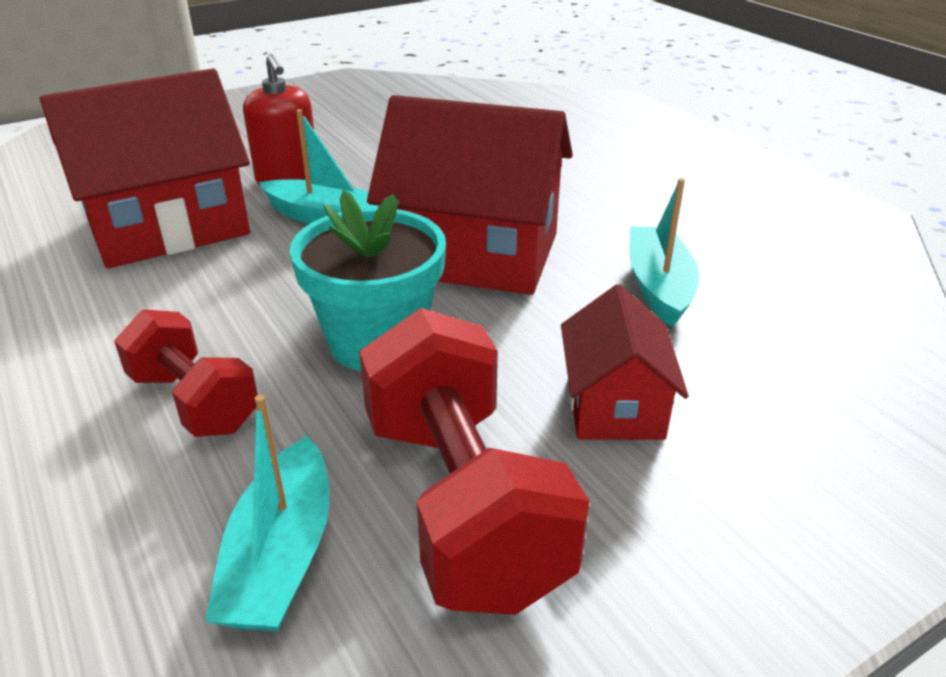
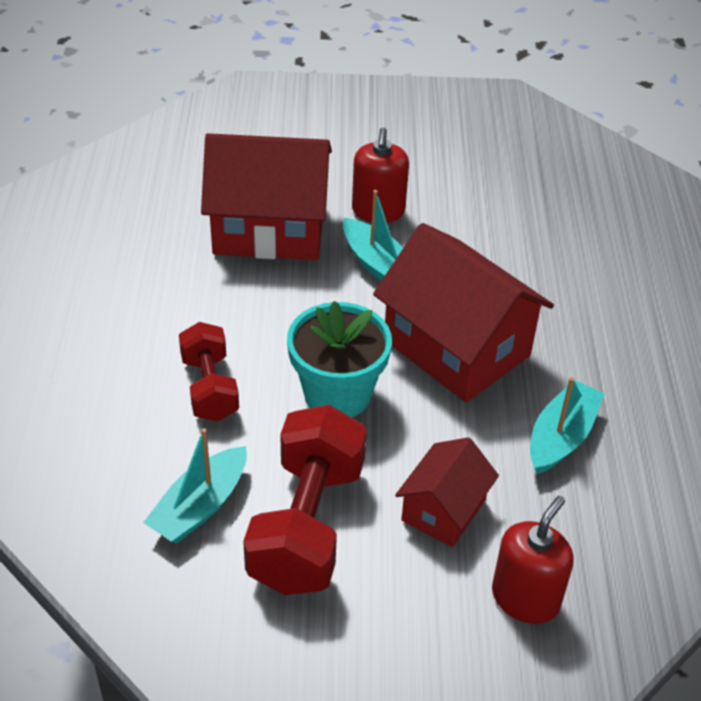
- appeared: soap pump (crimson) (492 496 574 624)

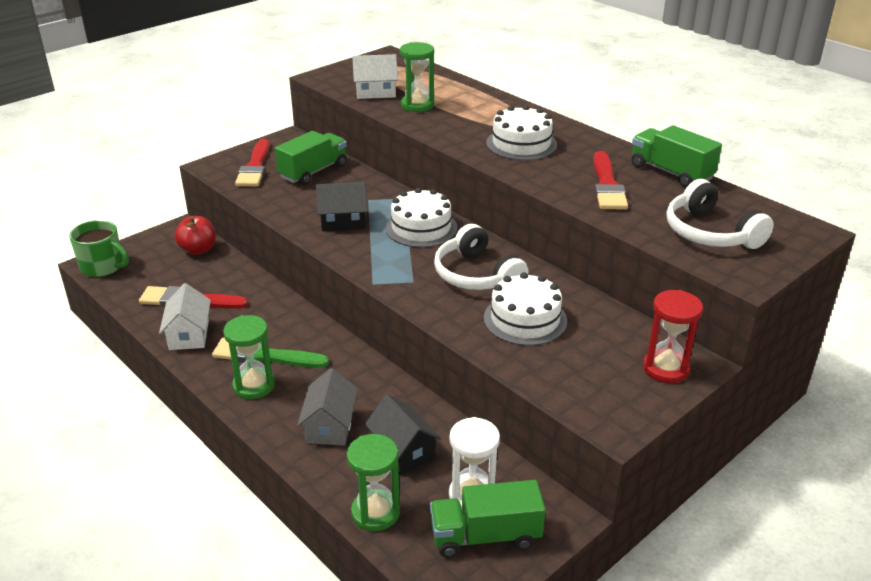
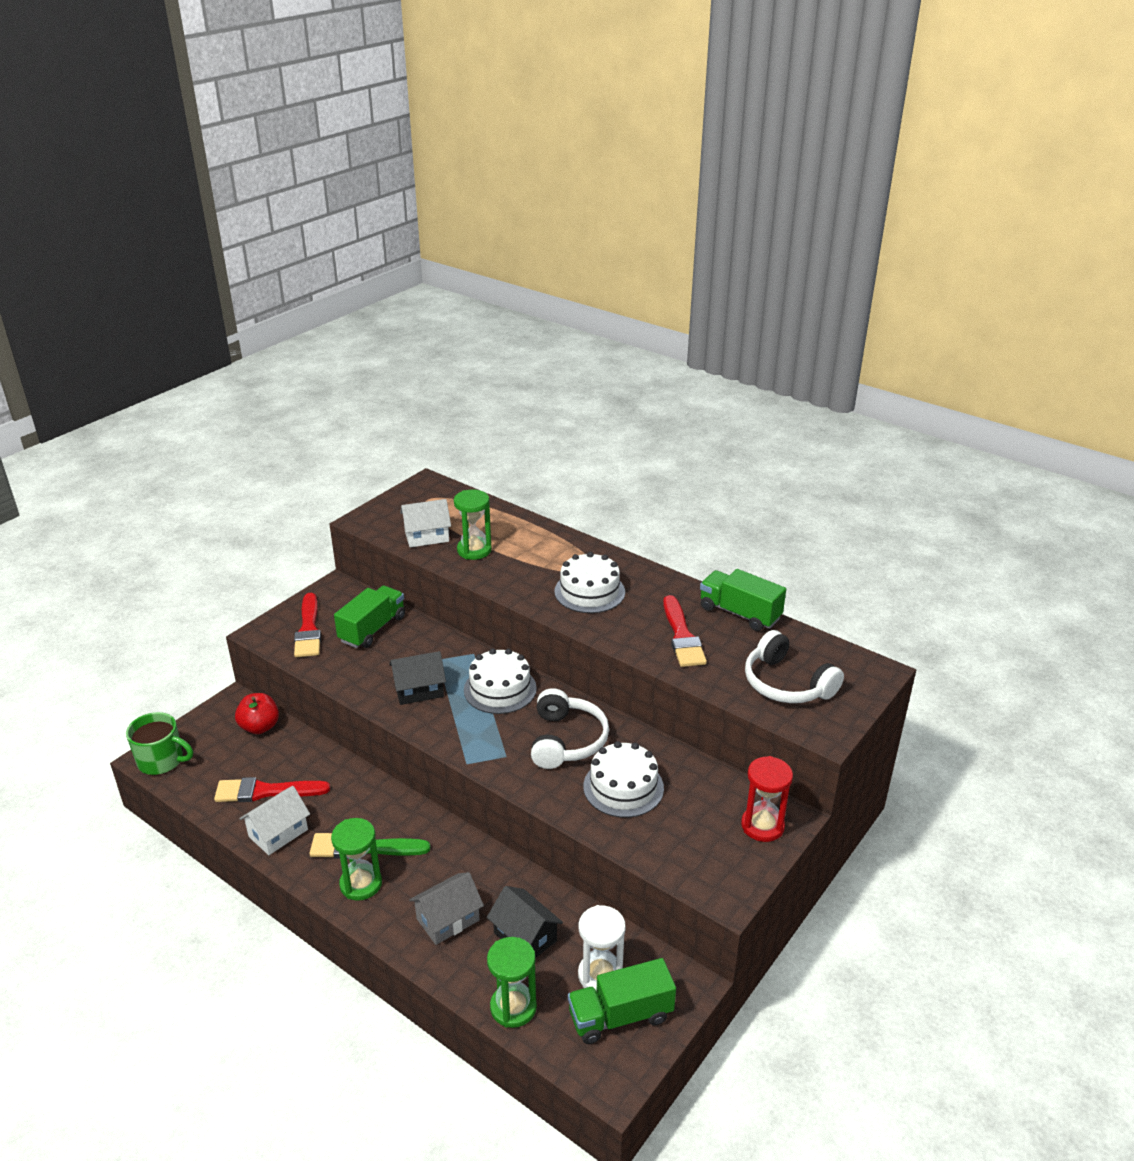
- spun: headset (pure white) (434 224 528 290) = (531 688 609 769) 135 degrees counterclockwise
- spun: house (pure white) (159 283 211 350) = (239 786 310 855) 60 degrees clockwise
- spun: house (gray) (297 368 358 446) = (409 872 484 945) 60 degrees clockwise

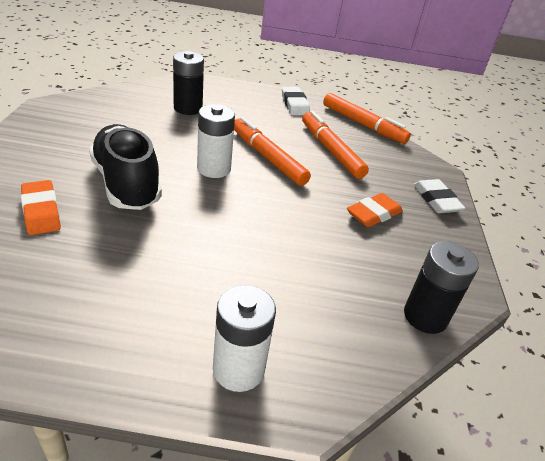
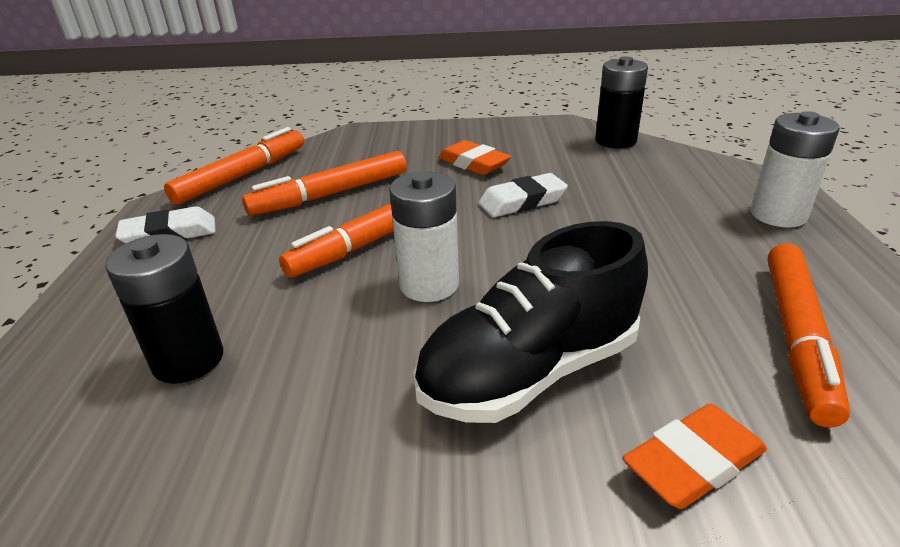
- relocated: gum eraser (pure white) (414 179 465 213) to (478 173 568 217)
- appeared: marker pen (orange-coloured) (768 243 850 428)

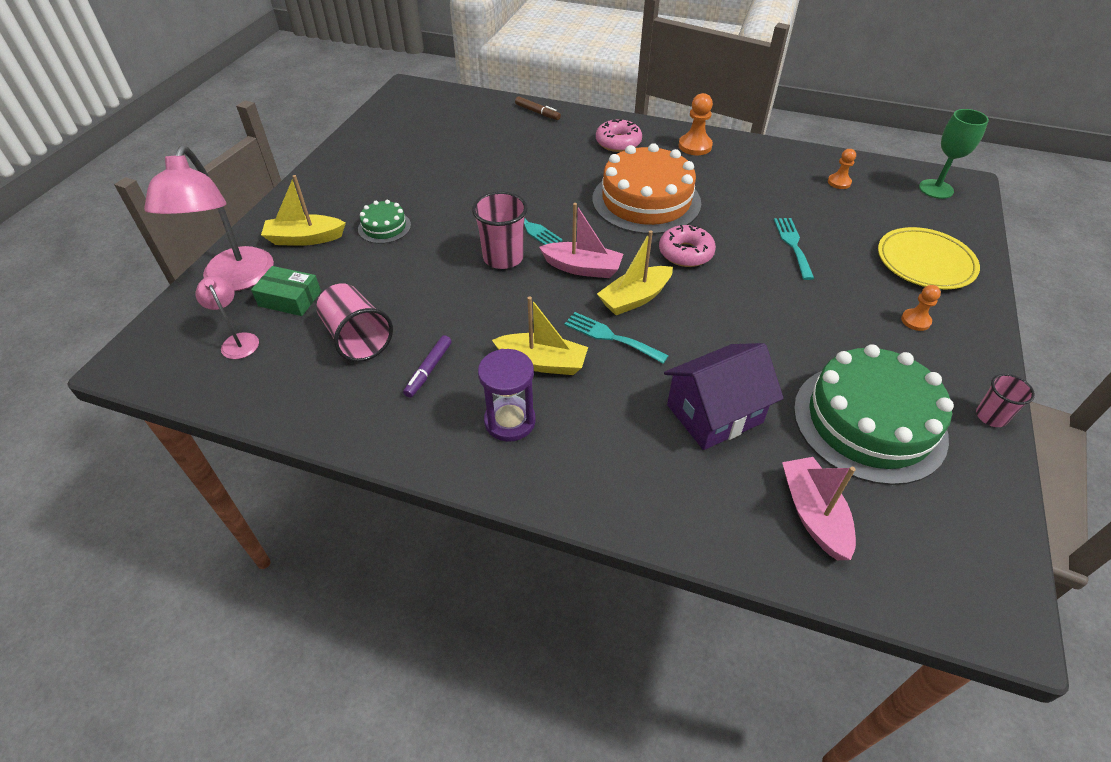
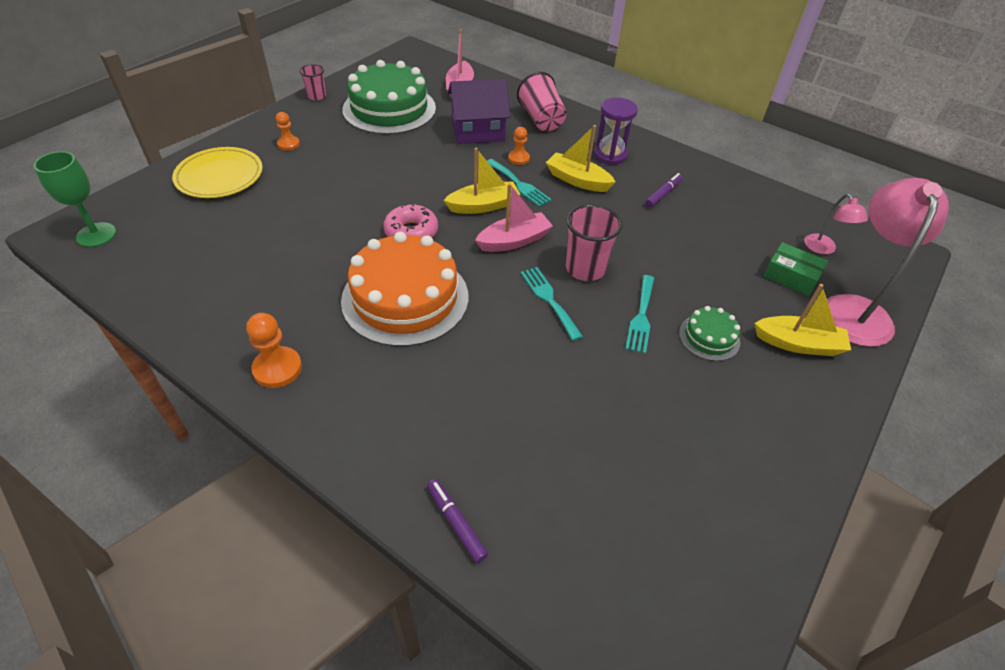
- colour: marker pen (russet) (515 96 561 120) to marker pen (violet) (427 479 488 563)
- missing: doughnut (pink) (596 119 642 152)
- relocated: chess pawn (orange-coloured) (828 149 856 189) to (508 127 530 165)
- spun: sailboat (pink) (539 203 623 278) = (475 183 553 252) 120 degrees clockwise
- relocated: table fork (turquoise) (774 218 814 280) to (625 275 654 354)
- relocated: cup (pink) (316 283 393 362) to (517 72 567 131)

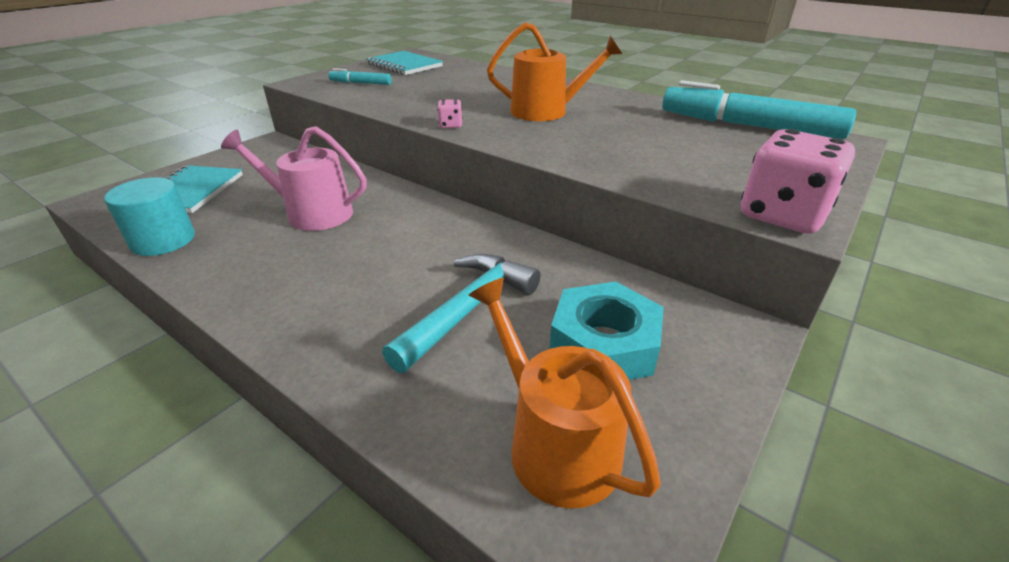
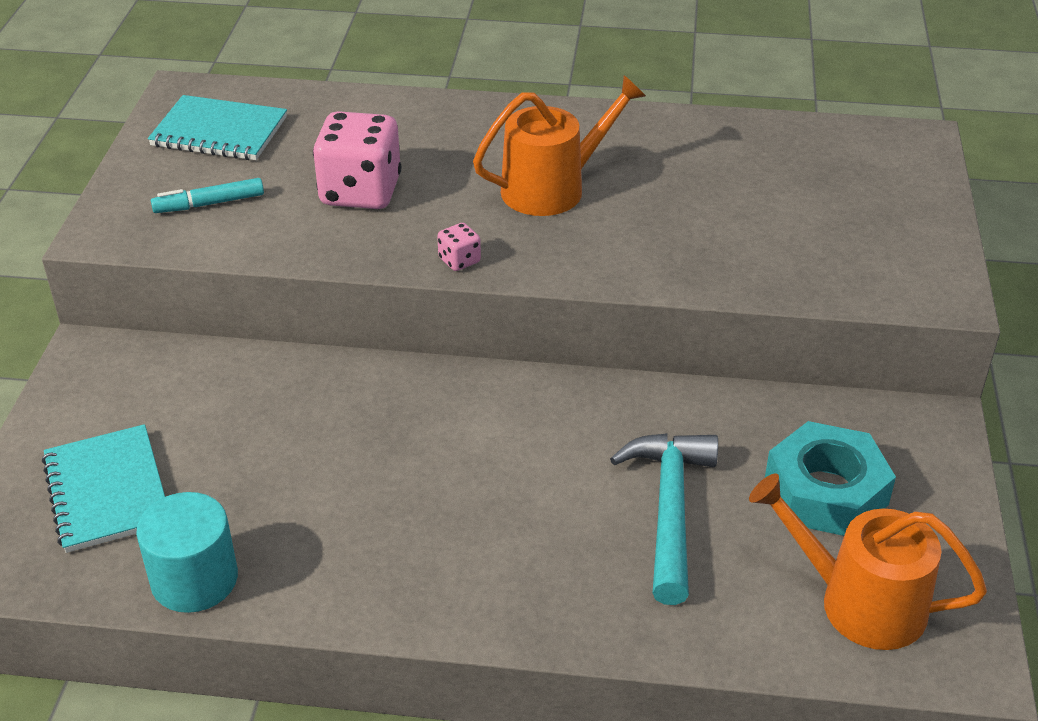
- missing: marker pen (turquoise) (662 80 856 139)
- missing: sprinkling can (pink) (221 126 366 231)
- relocated: game die (pink) (741 129 855 234) to (313 111 401 209)

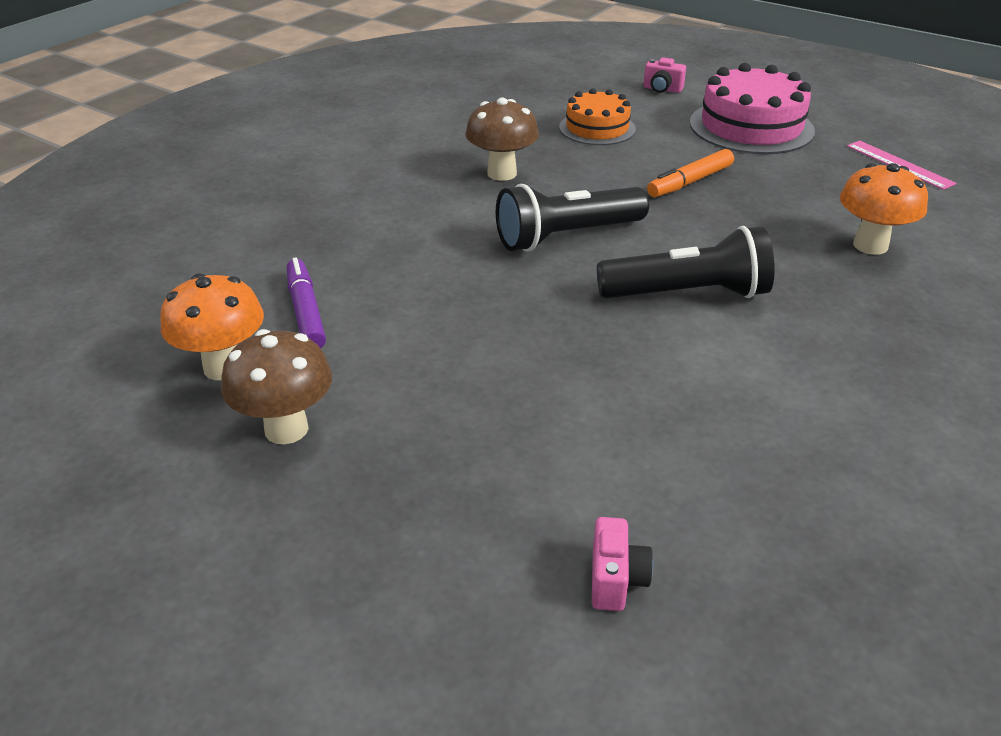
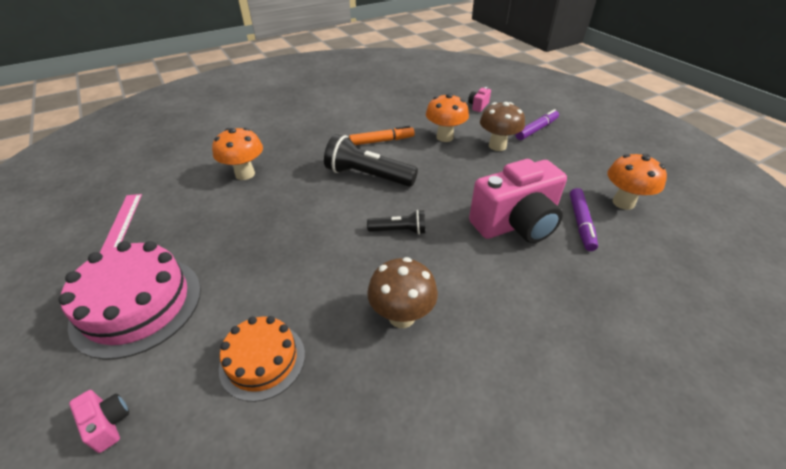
- relocated: marker pen (orange-coloured) (647 149 734 197) to (349 126 415 145)
- size: flashlight (ebony) (496 184 649 252) = (367 210 425 235) x0.56
- relocated: mushroom (russet) (221 329 332 444) to (480 102 525 151)
- appeared: mushroom (orange-coloured) (426 93 469 142)
- appeared: marker pen (violet) (515 109 559 140)
- appeared: compact camera (pink) (469 159 567 243)

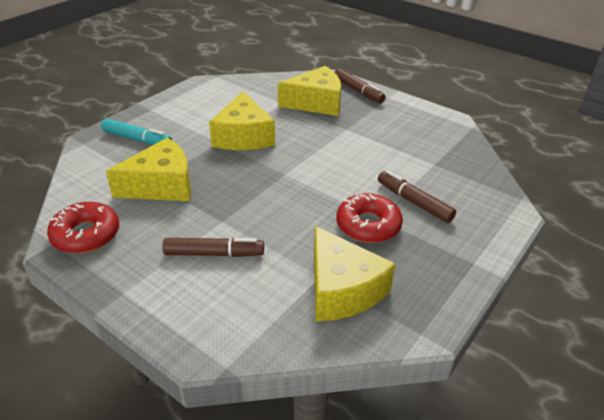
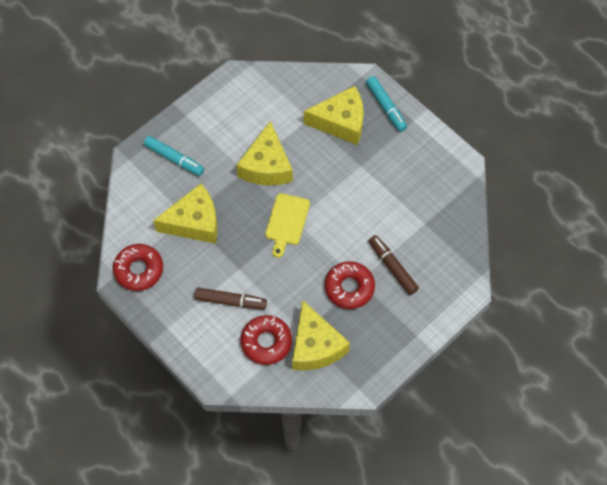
- colour: marker pen (russet) (334 68 385 103) to marker pen (turquoise) (366 76 407 132)
- appeared: bread board (golden) (265 193 310 258)
- appeared: doughnut (crimson) (240 315 292 365)

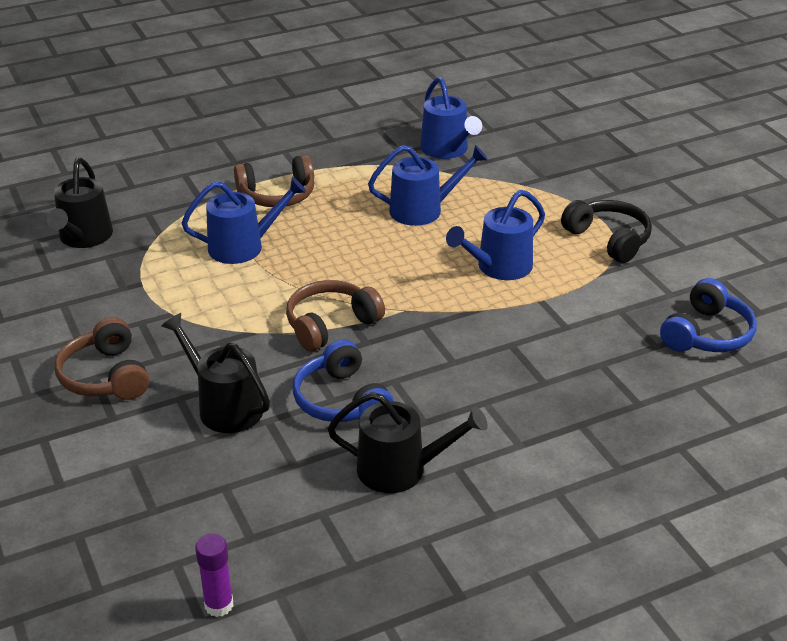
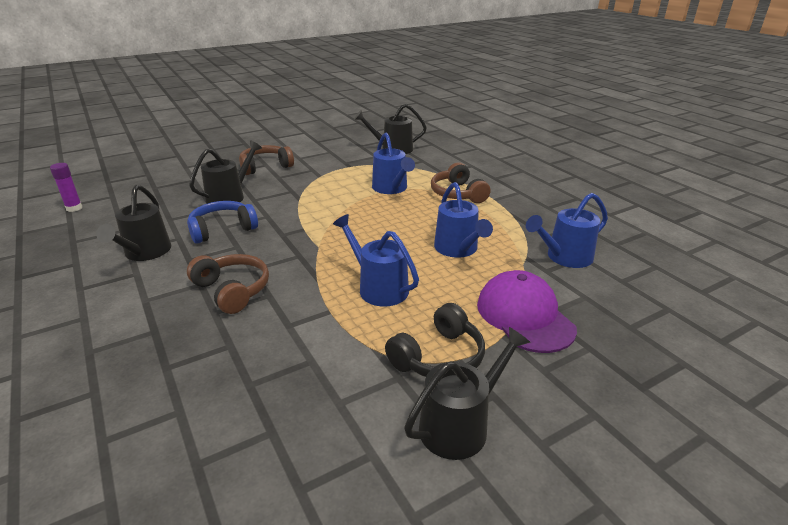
- missing: headset (cobalt) (660 278 757 352)
- relocated: headset (russet) (286 280 385 351) to (187 254 269 314)
- appeared: baseball cap (violet) (477 270 577 353)
- appeared: sprinkling can (ebony) (404 327 531 460)

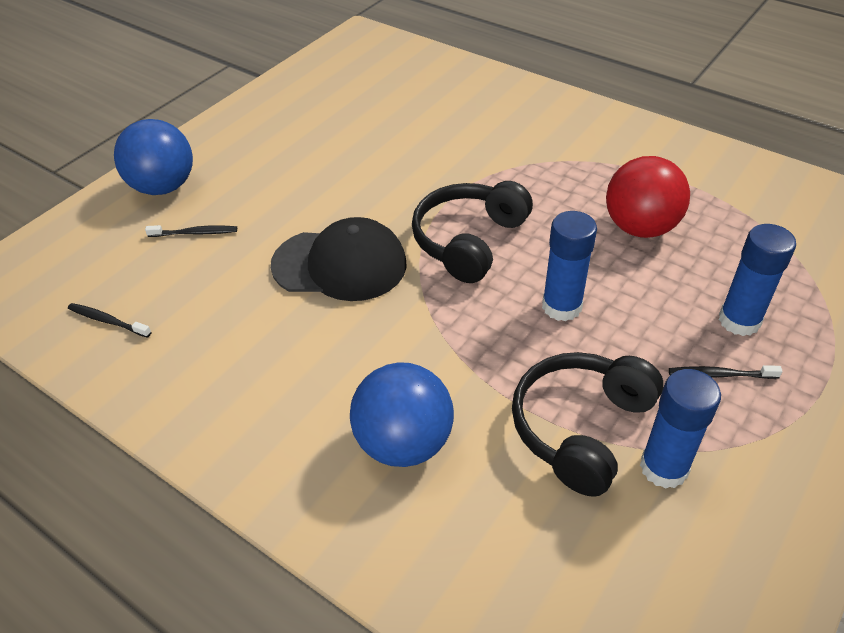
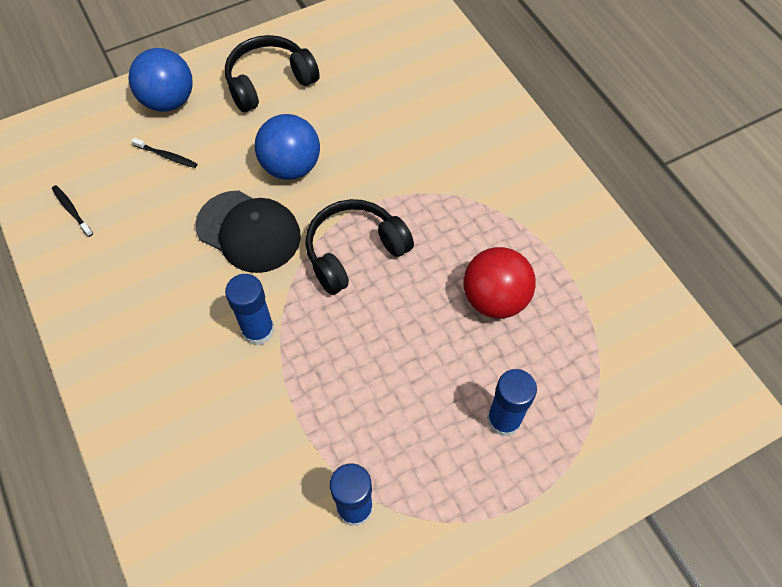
- relocated: glue stick (cobalt) (542 211 597 322) to (225 274 275 345)
- relocated: headset (ebony) (512 352 664 497) to (225 35 320 112)
- relocated: ball (cobalt) (350 362 454 467) to (255 114 320 180)
- missing: toothbrush (ebony) (669 365 783 379)

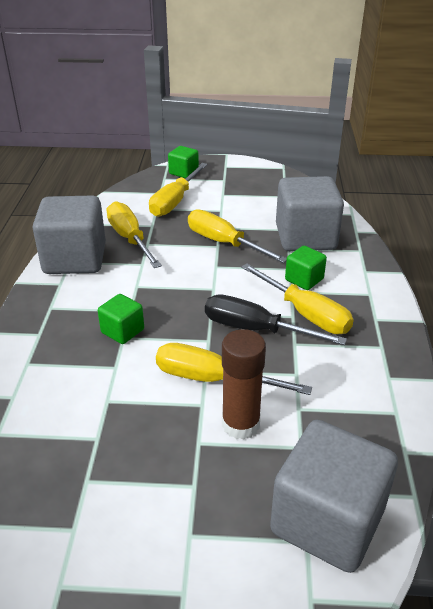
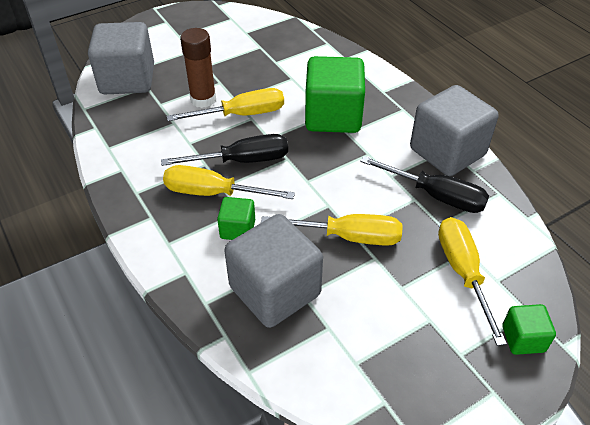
- colour: flat screwdriver (golden) (106 201 162 268) to flat screwdriver (ebony) (360 156 489 213)
- size: solid cube (green) (98 294 144 344) = (305 56 365 133) x2.04

